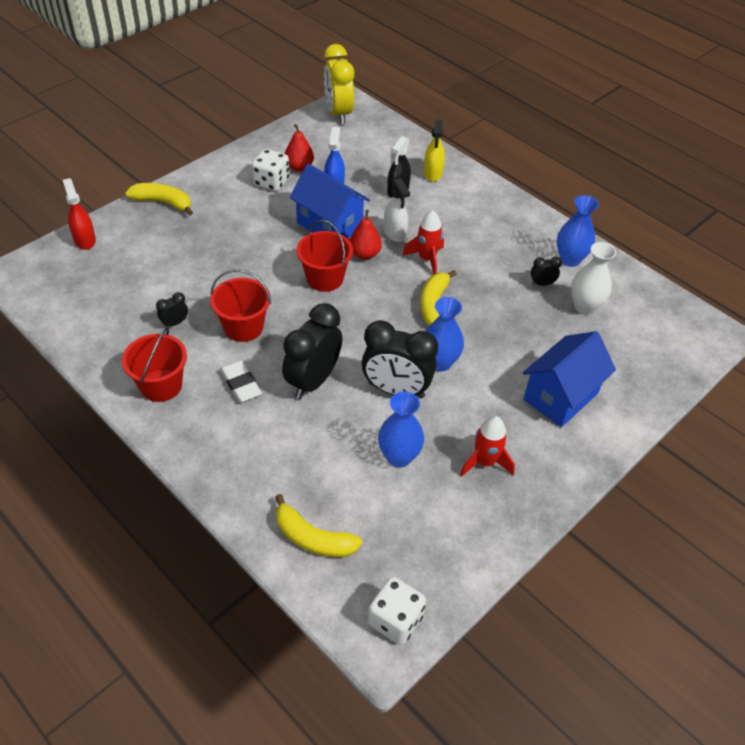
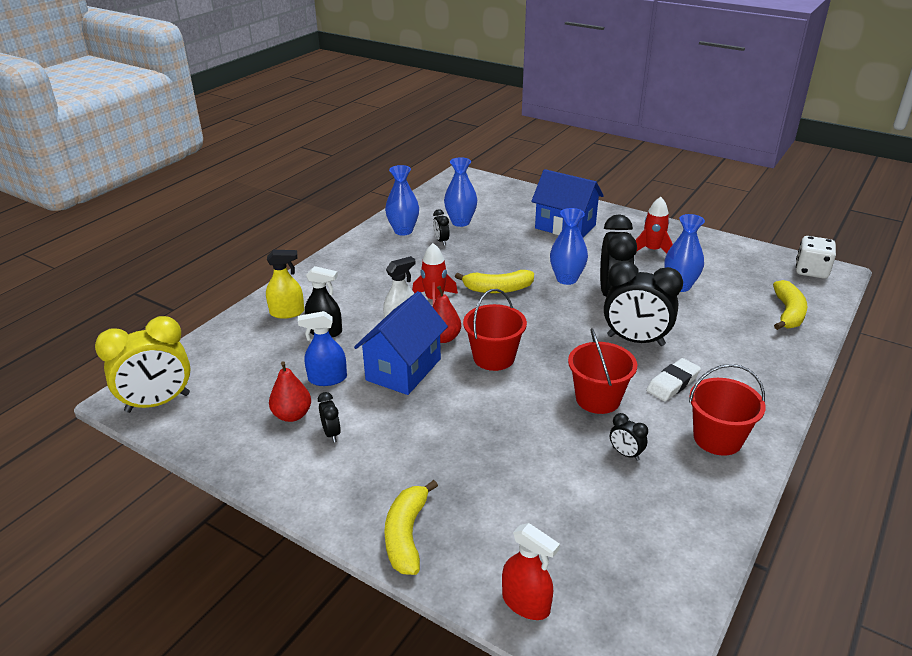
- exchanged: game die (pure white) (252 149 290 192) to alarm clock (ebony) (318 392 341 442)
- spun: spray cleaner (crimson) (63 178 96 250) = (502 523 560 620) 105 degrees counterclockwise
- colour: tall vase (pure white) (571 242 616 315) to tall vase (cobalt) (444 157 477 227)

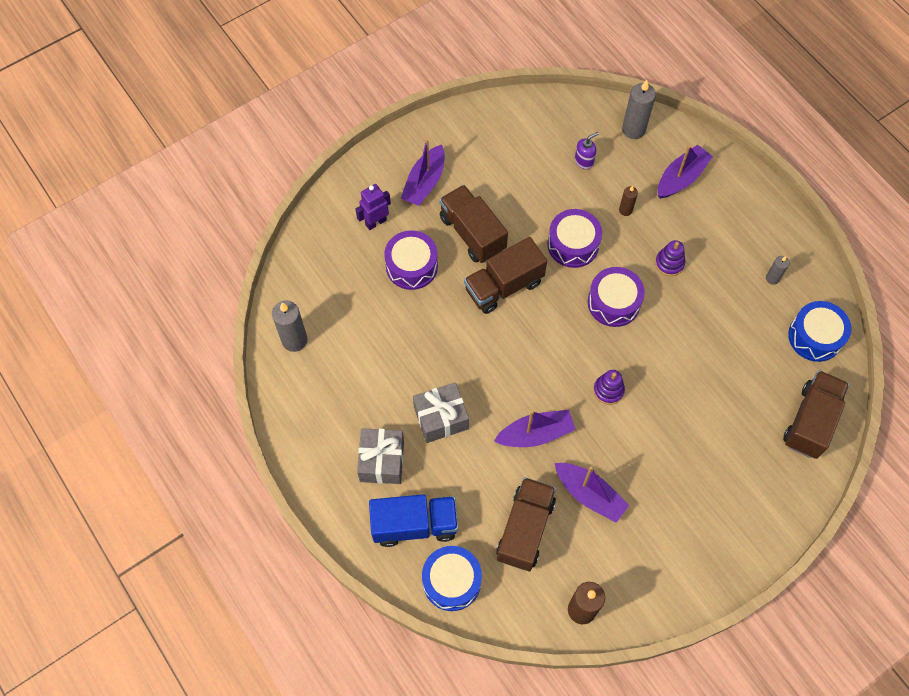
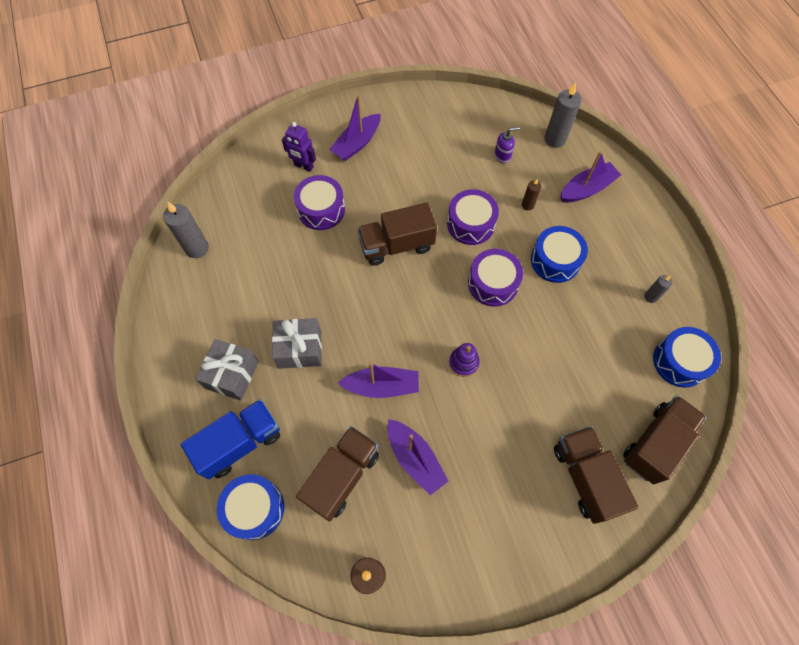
- spun: robot figure (violet) (355 184 391 230) = (282 122 316 172) 135 degrees counterclockwise
- relocated: lorry (russet) (439 185 508 263) to (554 426 638 524)
- exchanged: stacking toy (violet) (655 240 685 276) to snare drum (cobalt) (531 226 588 283)
- spun: lorry (cobalt) (369 494 458 547) = (181 399 280 479) 45 degrees counterclockwise

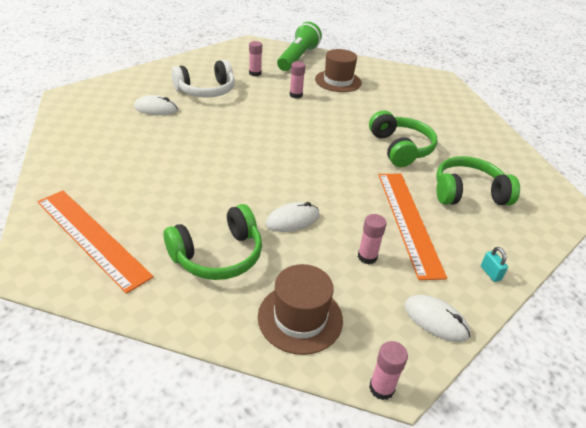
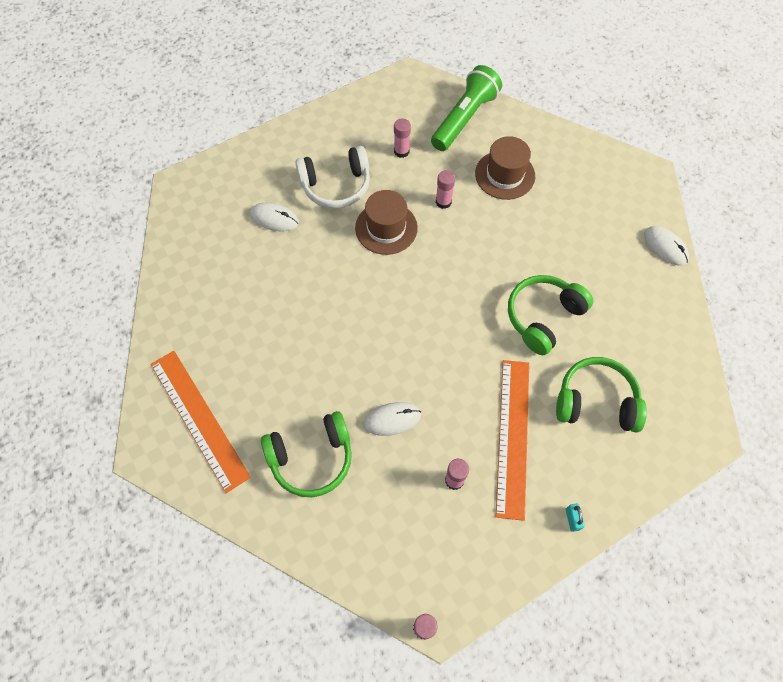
- spun: headset (green) (369 110 438 167) = (508 275 594 355) 135 degrees counterclockwise
- relocated: hat (russet) (258 264 343 355) to (355 190 418 255)
- relocated: computer mouse (pure white) (404 295 470 342) to (644 226 689 266)

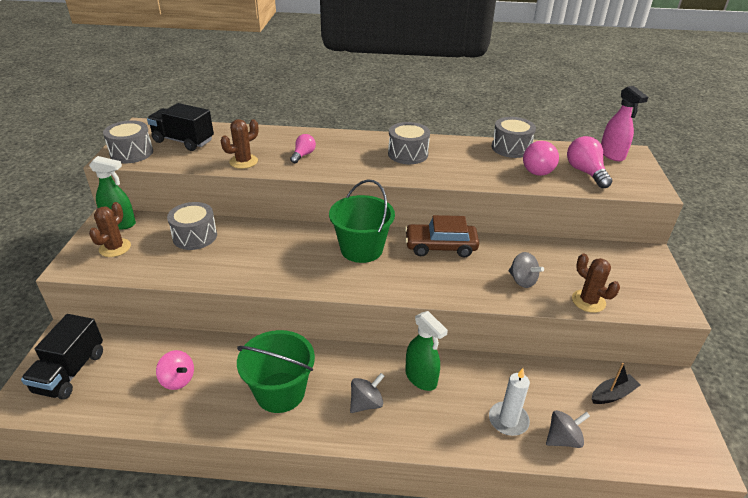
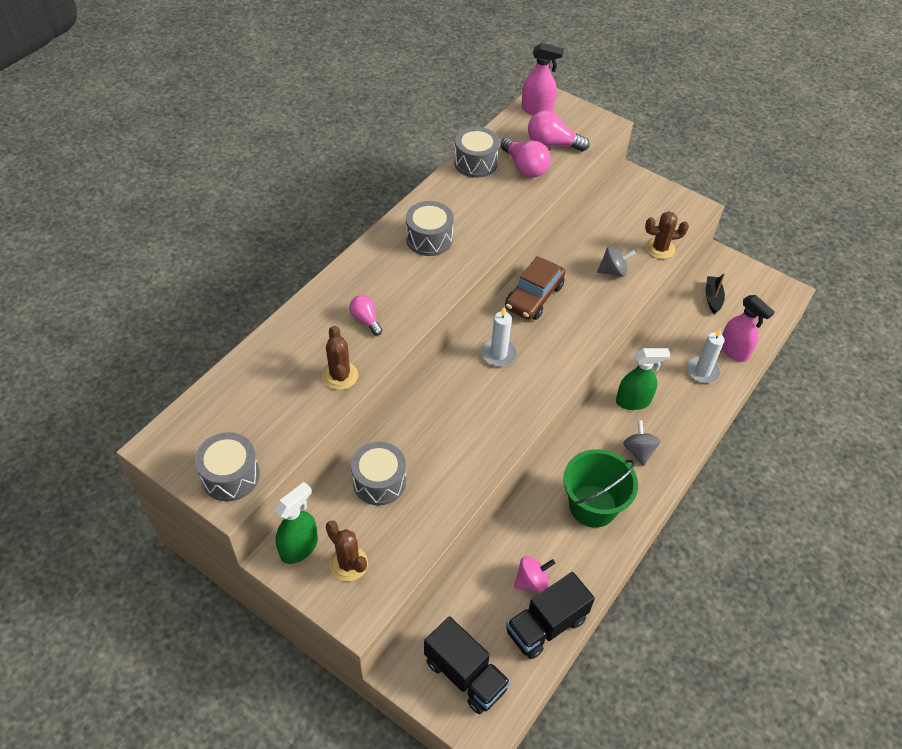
- relocated: lorry (ebony) (147 103 214 151) to (506 572 595 659)
- exchanged: sand bucket (green) (329 179 395 263) to pillar candle (pure white) (481 307 517 367)
- exchanged: whirligig (gray) (546 410 590 448) to spray cleaner (pink) (721 295 774 362)

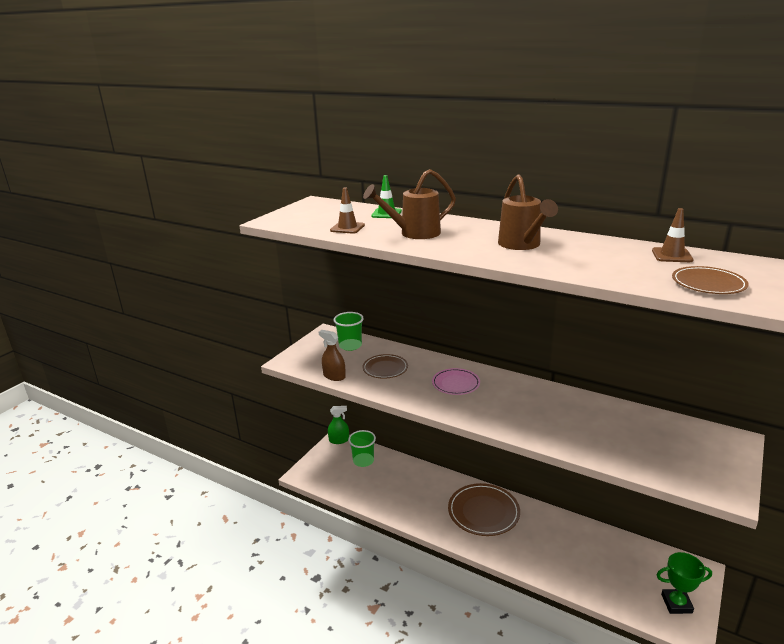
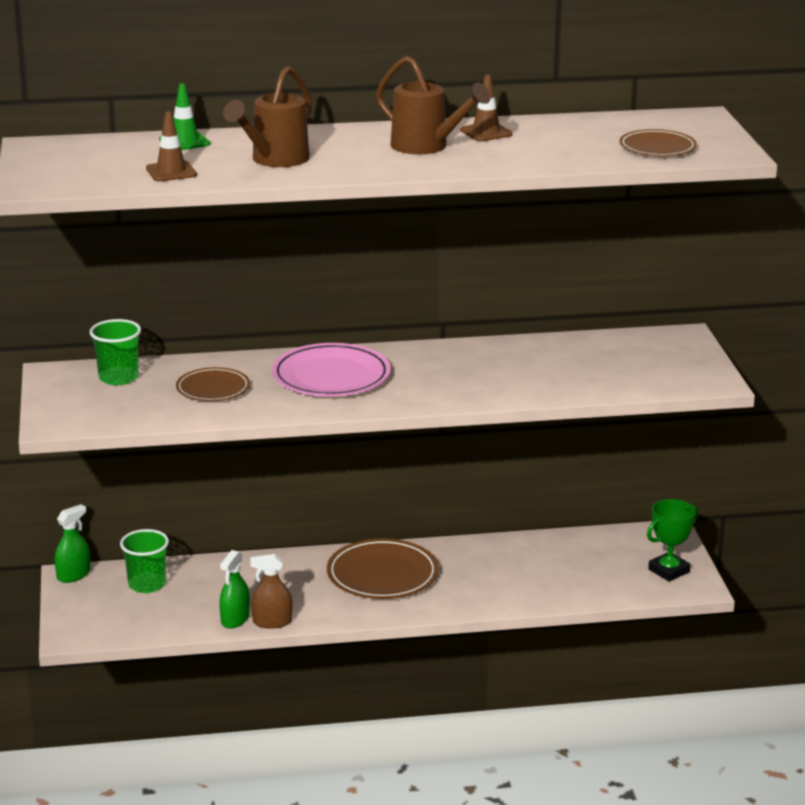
- relocated: safety cone (russet) (652 208 694 262) to (460 75 513 142)
- relocated: spray cleaner (russet) (319 330 346 381) to (250 554 292 629)
- size: plate (pink) (432 368 480 395) = (272 343 391 397) x1.63
- appeared: spray cleaner (green) (219 550 250 629)

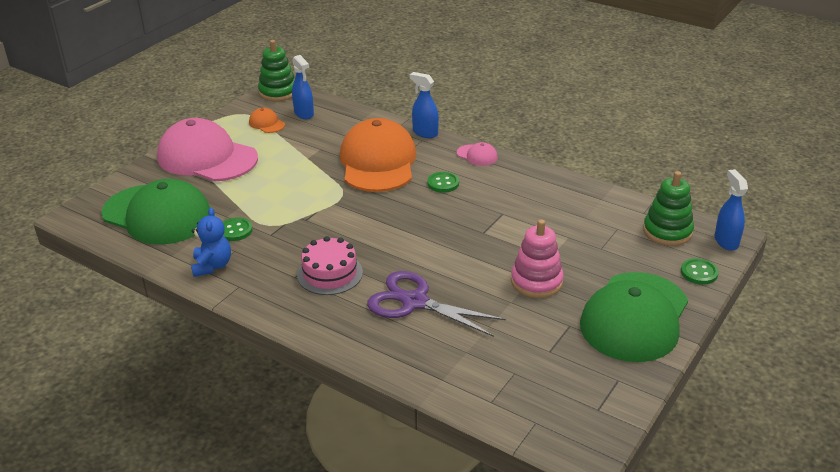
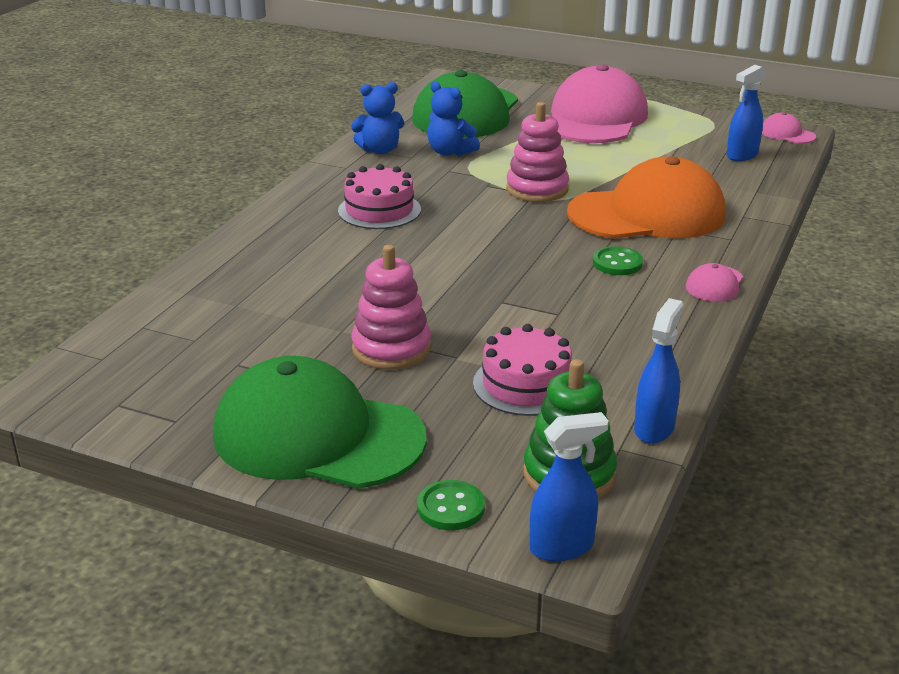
- exchanged: stacking toy (green) (258 40 295 101) to baseball cap (pink) (762 112 816 144)
- relocated: spray cleaner (cobalt) (410 72 439 138) to (634 298 684 444)
- missing: baseball cap (orange-coloured) (249 108 285 133)
- exchanged: sewing button (green) (223 217 253 241) to teddy (cobalt) (427 81 480 156)
- missing: shears (violet) (367 271 506 337)
- appeared: stacking toy (pink) (506 102 569 202)
- appeared: cake (pink) (473 324 572 416)

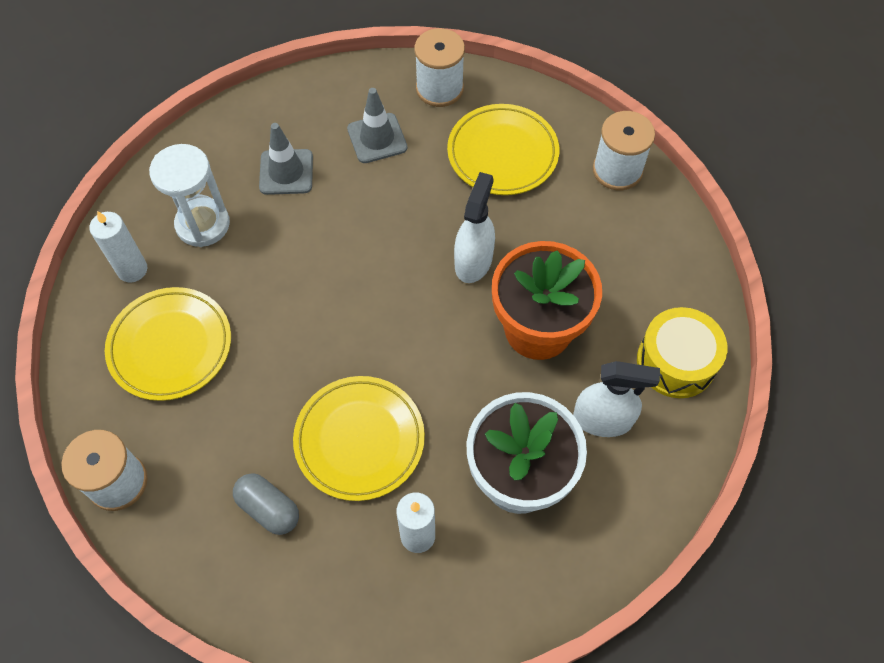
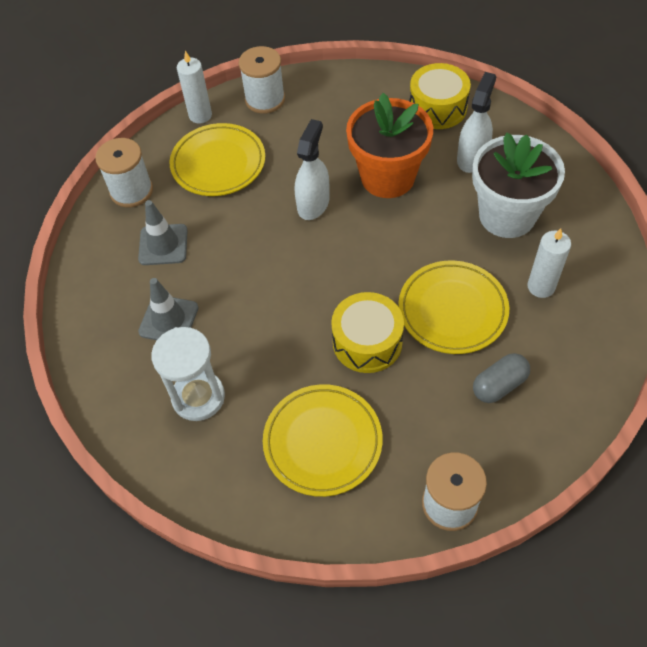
- spun: spray cleaner (pure white) (454 172 495 283) = (295 119 330 220) 75 degrees clockwise
- relocated: pillar candle (pure white) (89 211 147 282) to (177 51 212 123)
- appeared: snare drum (golden) (331 292 404 373)

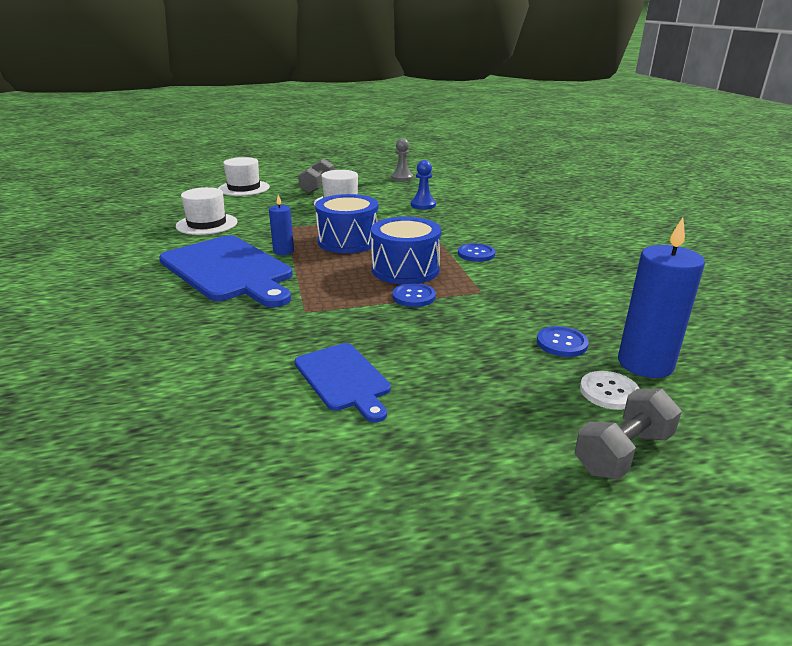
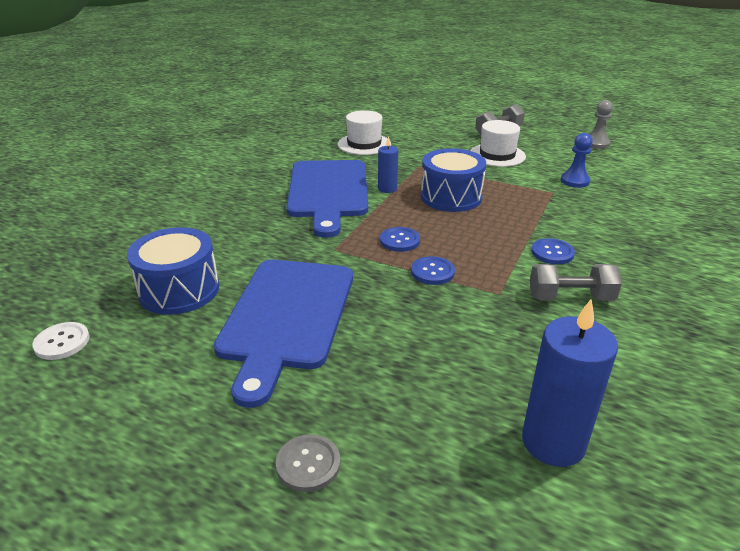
- missing: hat (pure white) (218 157 270 196)
- relocated: snare drum (cobalt) (371 217 441 284) to (127 227 219 315)
- relocated: sewing button (cobalt) (537 326 589 357) to (380 227 420 252)
- size: bread board (cobalt) (295 343 391 423) = (214 259 353 408) x1.83
- relocated: sewing button (pure white) (580 371 640 410) to (32 322 90 360)
- relocated: free weight (gray) (575 389 682 479) to (530 264 622 301)
- appeared: sewing button (gray) (276 434 341 492)

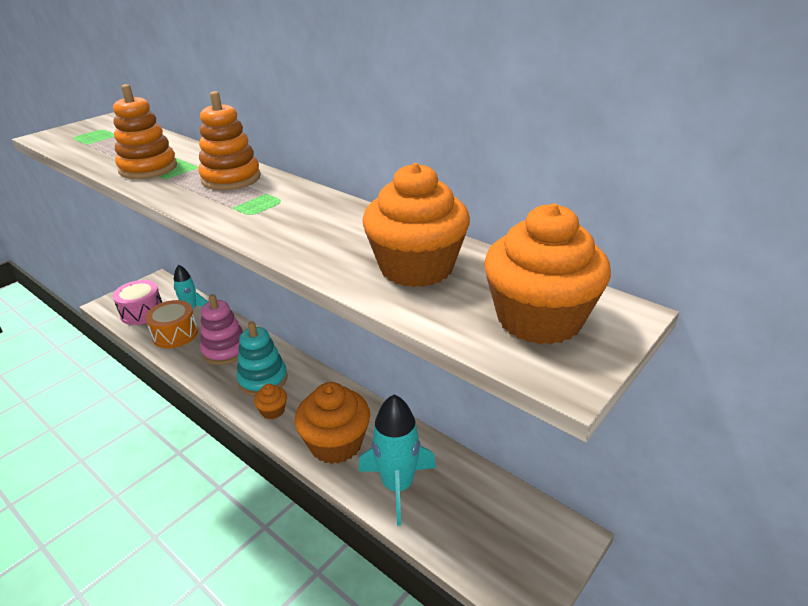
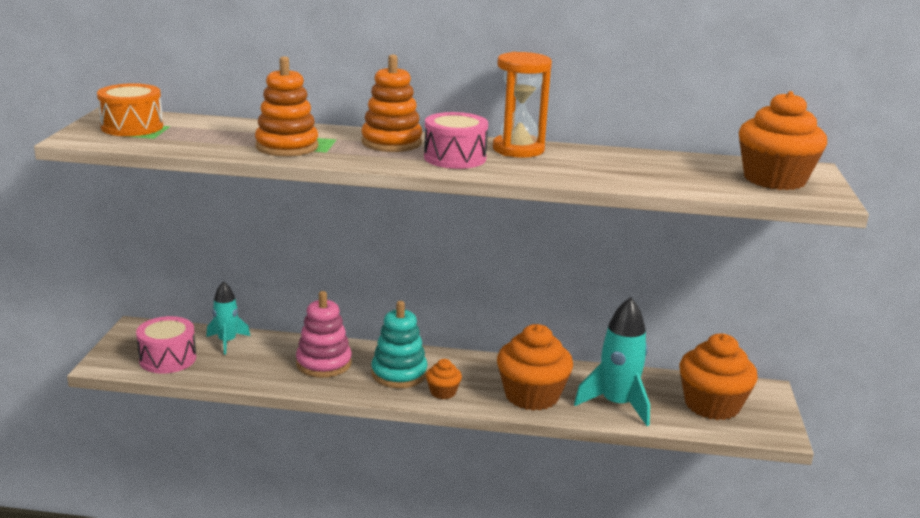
- relocated: cupcake (orange-coloured) (362 163 470 287) to (680 334 758 420)
- relocated: snare drum (orange-coloured) (145 300 198 348) to (97 83 163 136)
- appeared: hourglass (orange-coloured) (493 52 552 158)
- appeared: snare drum (pink) (424 112 488 169)

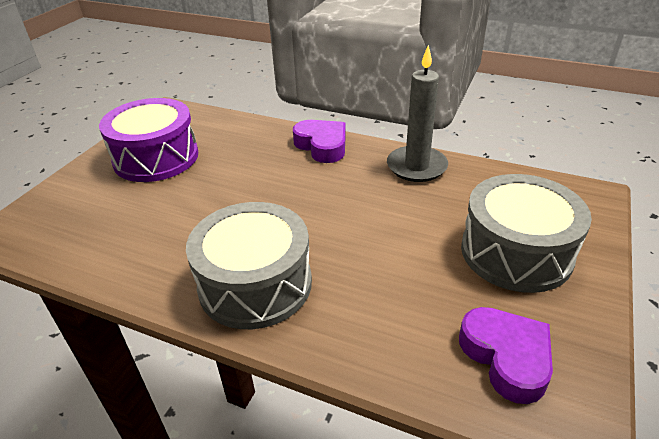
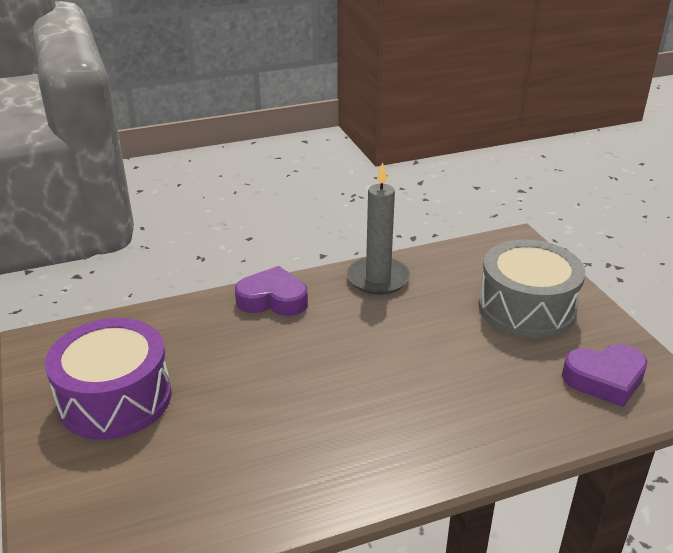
- missing: snare drum (gray) (186 202 312 329)
- spun: heart shape (violet) (459 307 553 404) = (562 344 648 407) 150 degrees clockwise

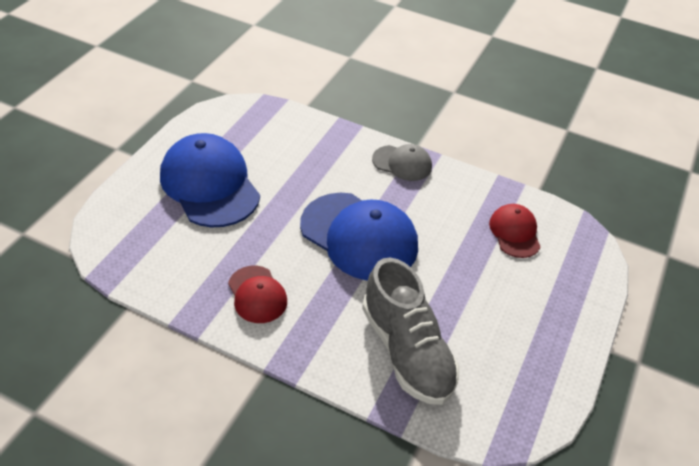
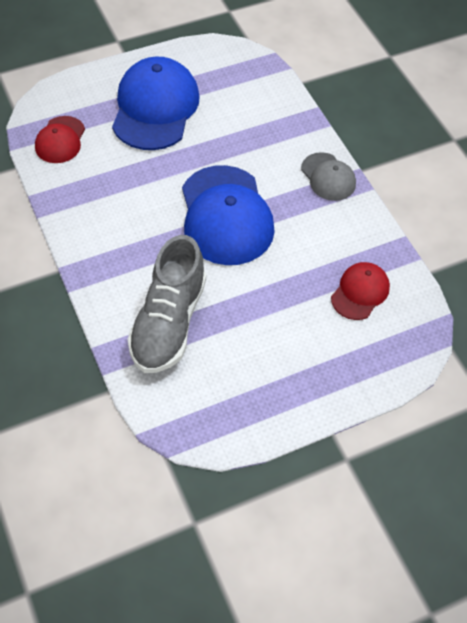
- relocated: baseball cap (crimson) (228 266 287 323) to (35 116 85 163)

